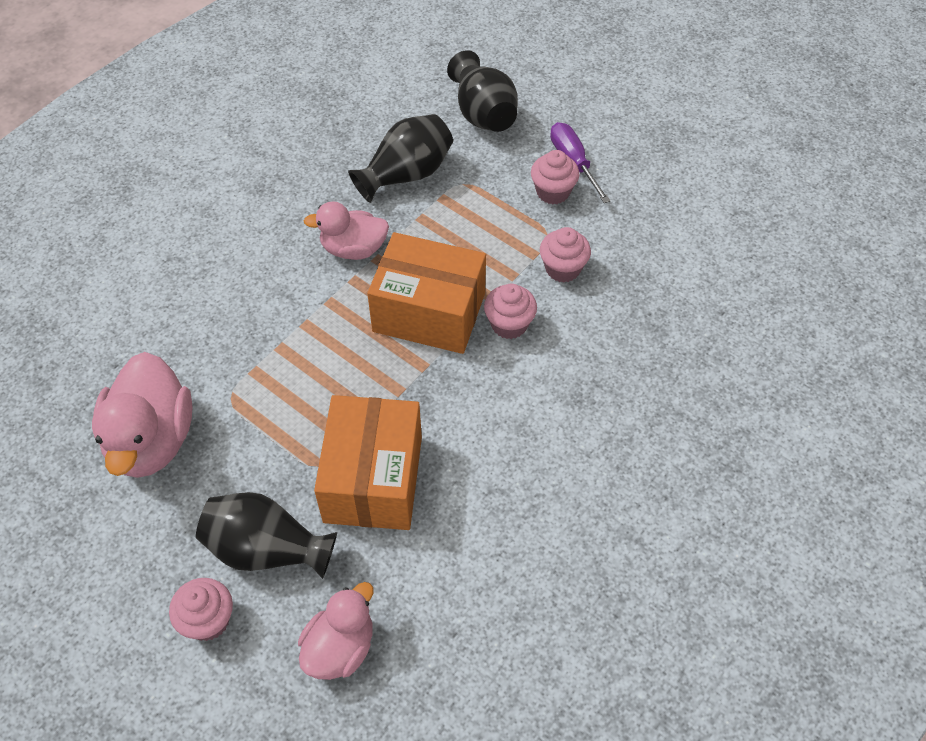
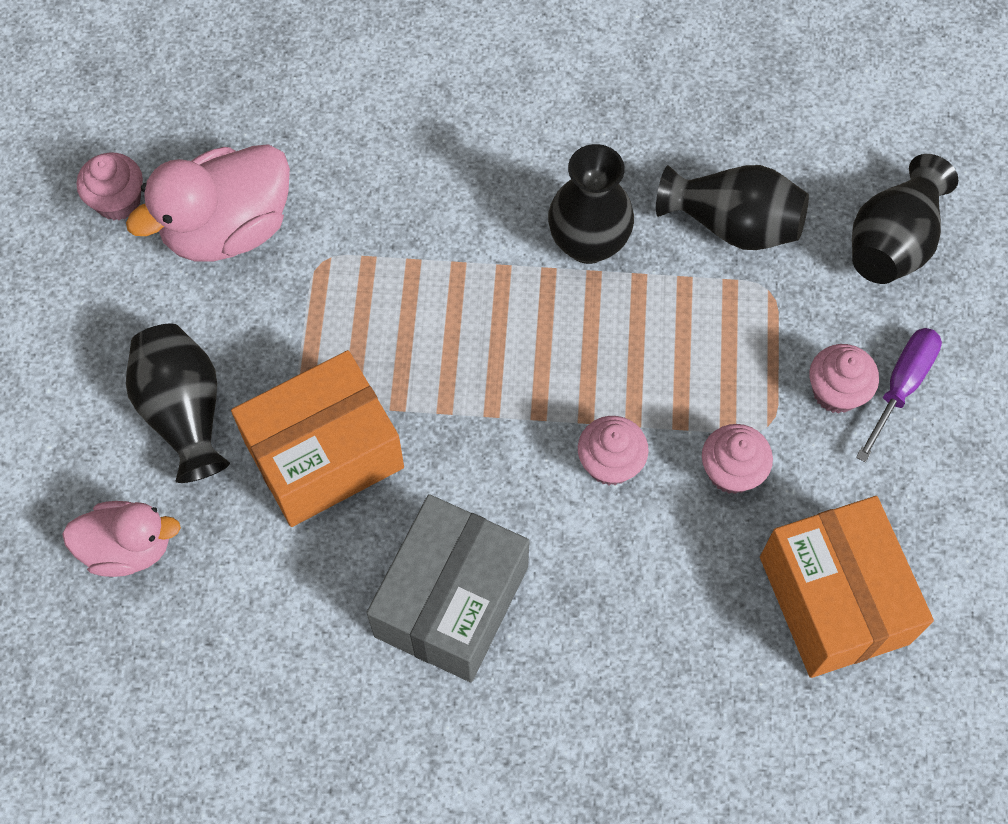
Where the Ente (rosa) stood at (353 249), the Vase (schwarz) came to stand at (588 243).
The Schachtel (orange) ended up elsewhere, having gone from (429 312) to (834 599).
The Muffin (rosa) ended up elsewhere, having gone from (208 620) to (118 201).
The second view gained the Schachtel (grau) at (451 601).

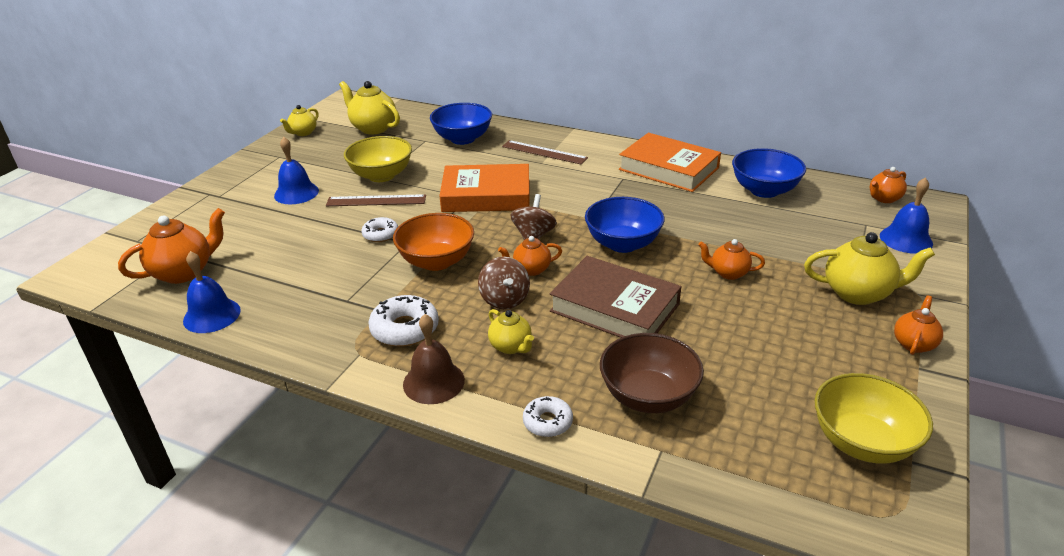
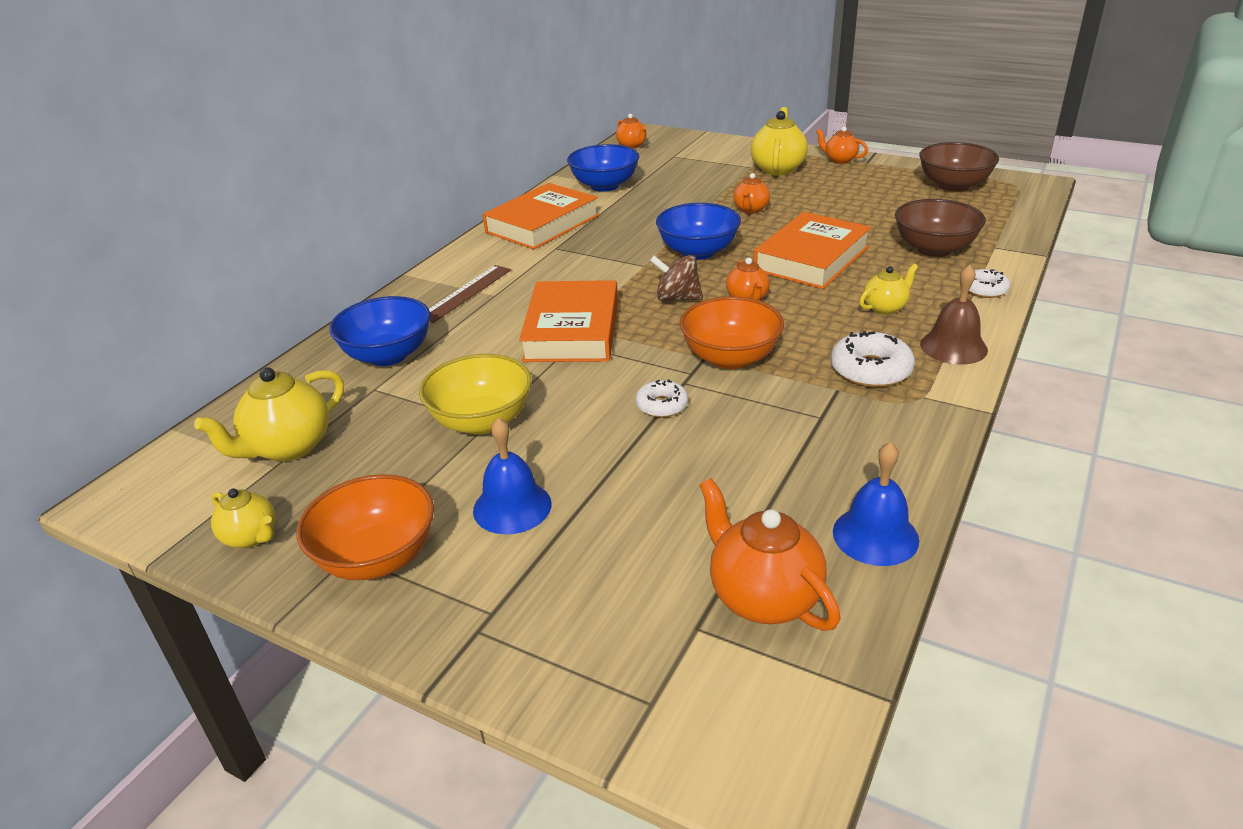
The second view lost the Glocke (blau) at (906 239).
The second view lost the Lineal (braun) at (376 201).
What was the Buch (braun) at (614 307) turned into the Buch (orange) at (811 258).
The second view lost the Kreisel (braun) at (504 299).
What was the Schüssel (gelb) at (862 442) turned into the Schüssel (braun) at (953 185).
The second view gained the Schüssel (orange) at (377 558).

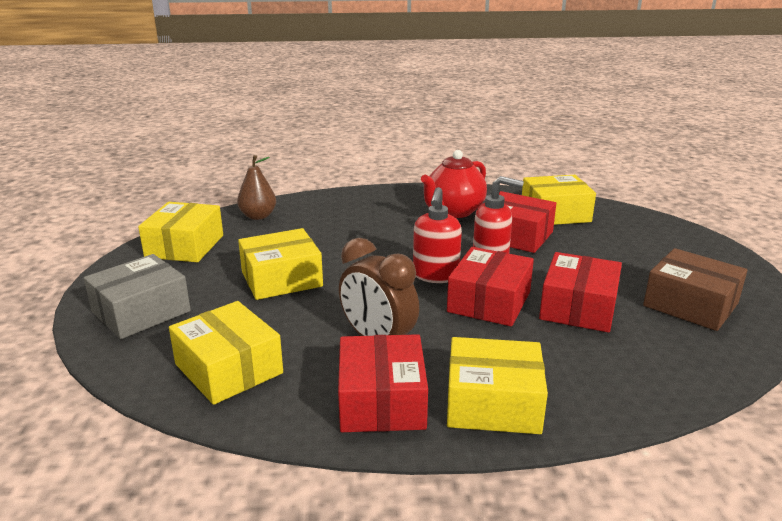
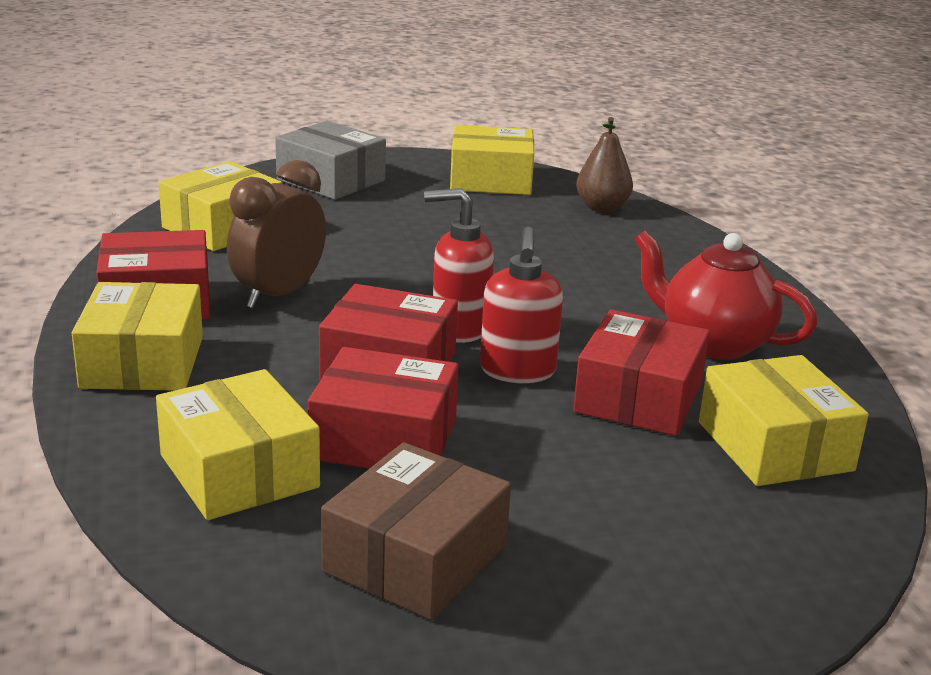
The Schachtel (gelb) ended up elsewhere, having gone from (281 279) to (239 471).

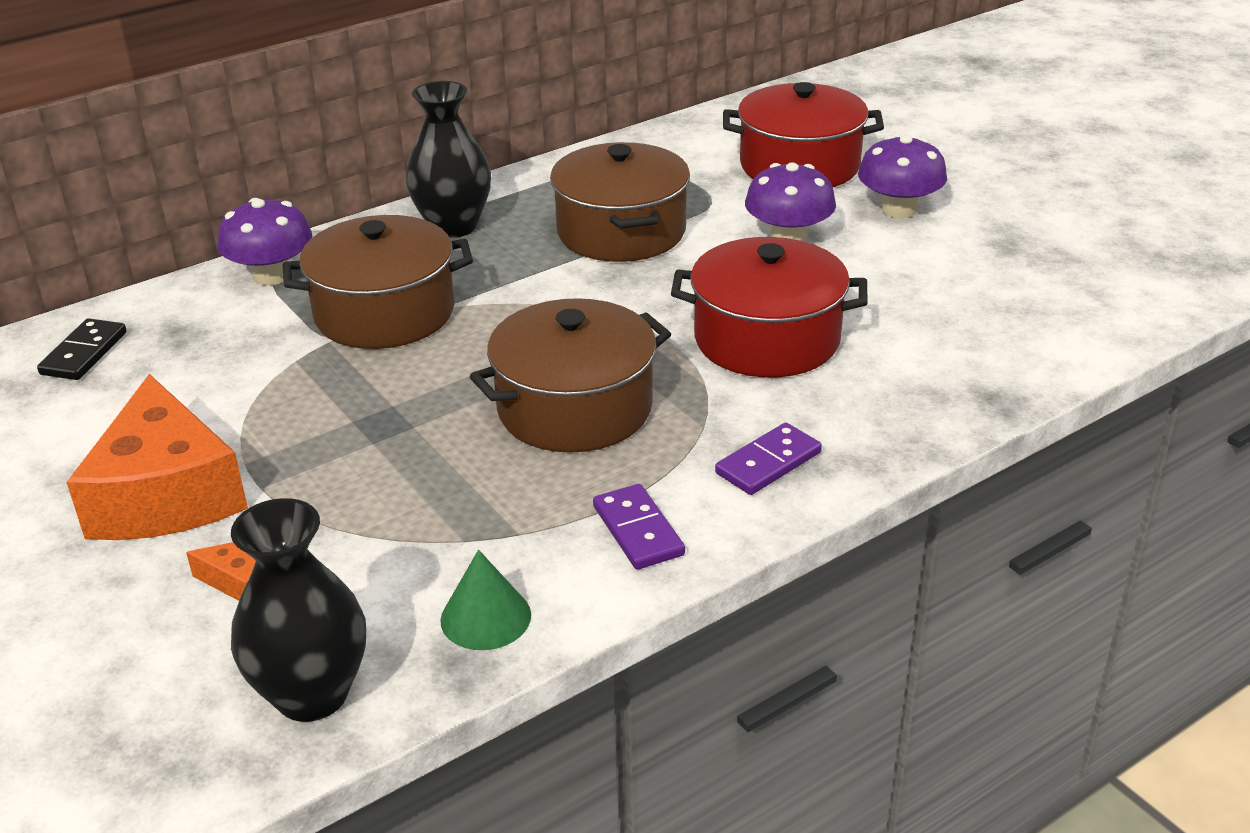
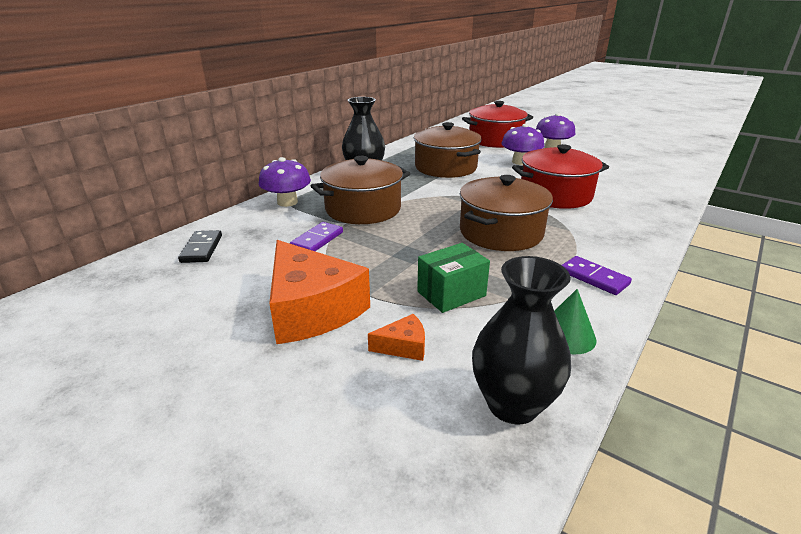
The Dominostein (lila) ended up elsewhere, having gone from (768 463) to (317 240).
The second view gained the Schachtel (grün) at (451 294).

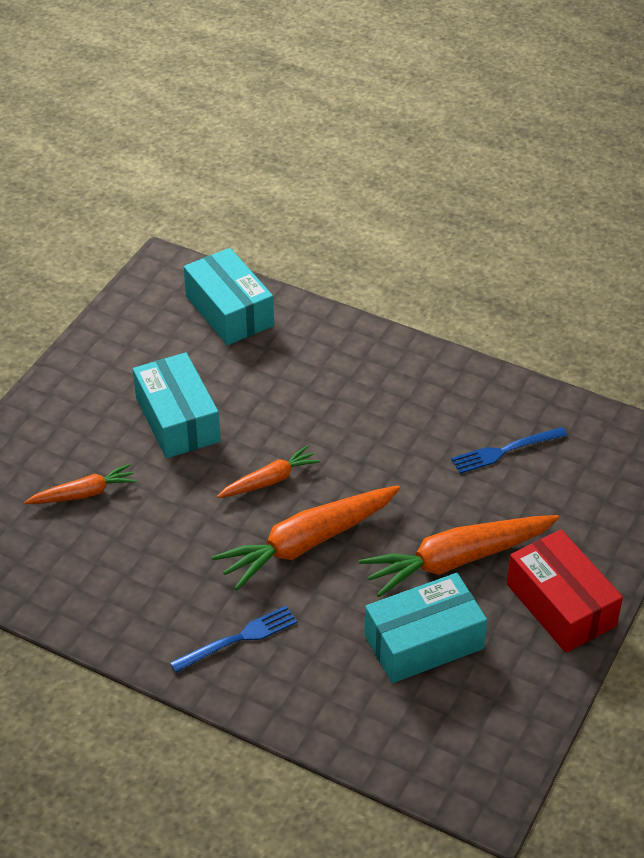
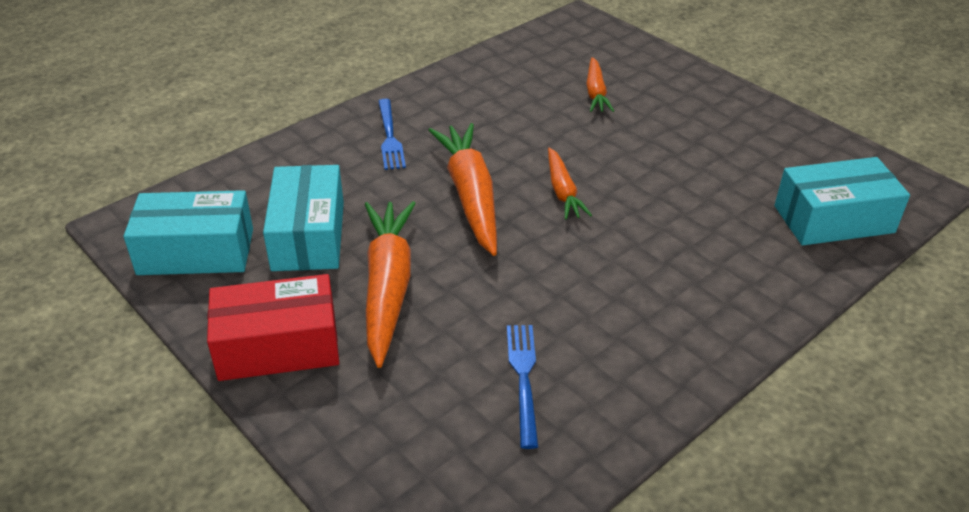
The Schachtel (türkis) ended up elsewhere, having gone from (177 420) to (196 251).

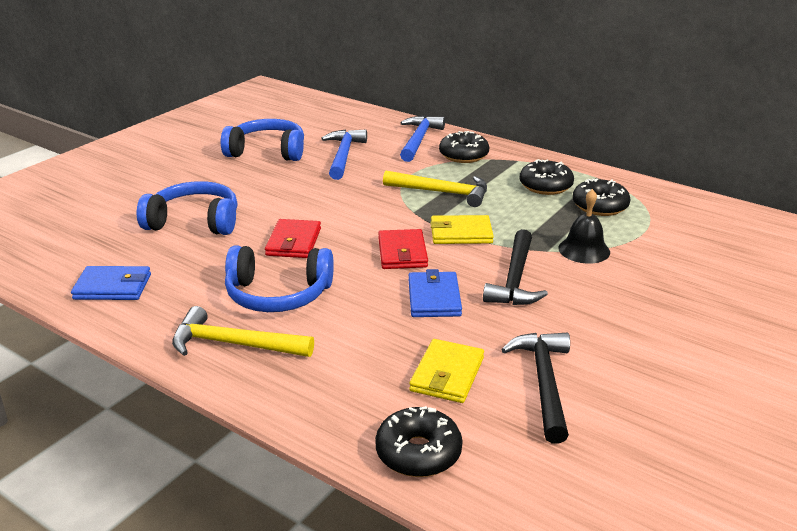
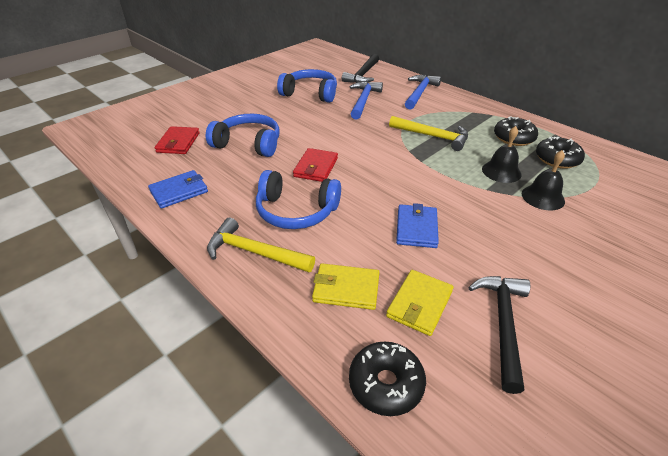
The second view lost the Donut (schwarz) at (463 155).
The Geldbörse (gelb) ended up elsewhere, having gone from (461 233) to (346 289).
The Geldbörse (rot) ended up elsewhere, having gone from (402 253) to (178 143).
The Hammer (schwarz) ended up elsewhere, having gone from (515 279) to (363 75).
The Geldbörse (blau) at (113 287) ended up facing another way, 45 degrees counterclockwise from before.
The second view gained the Glocke (schwarz) at (501 171).

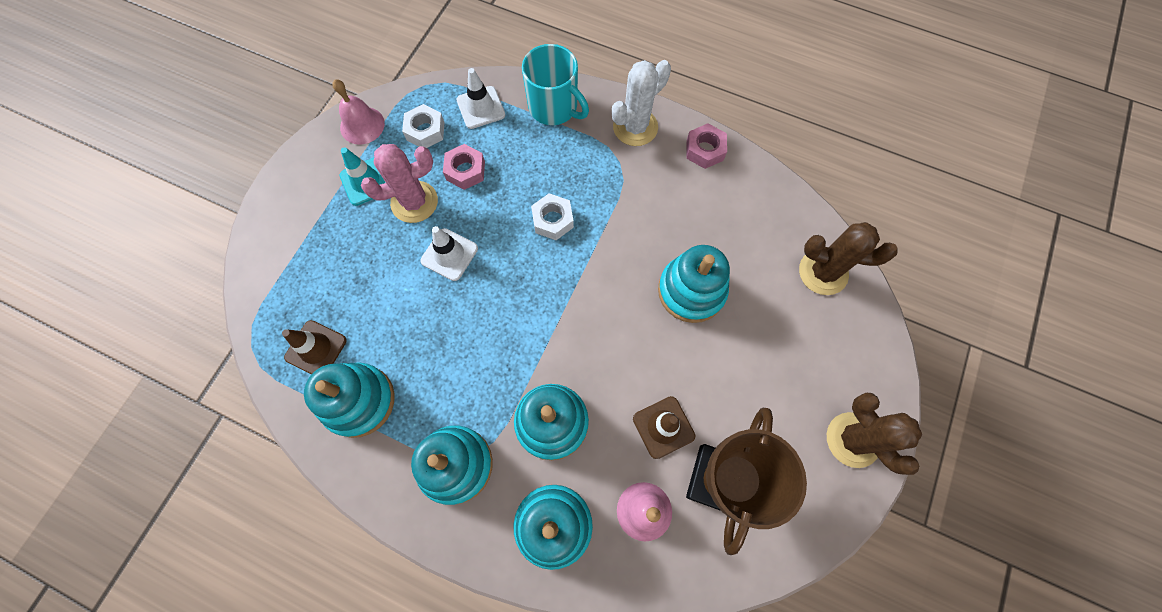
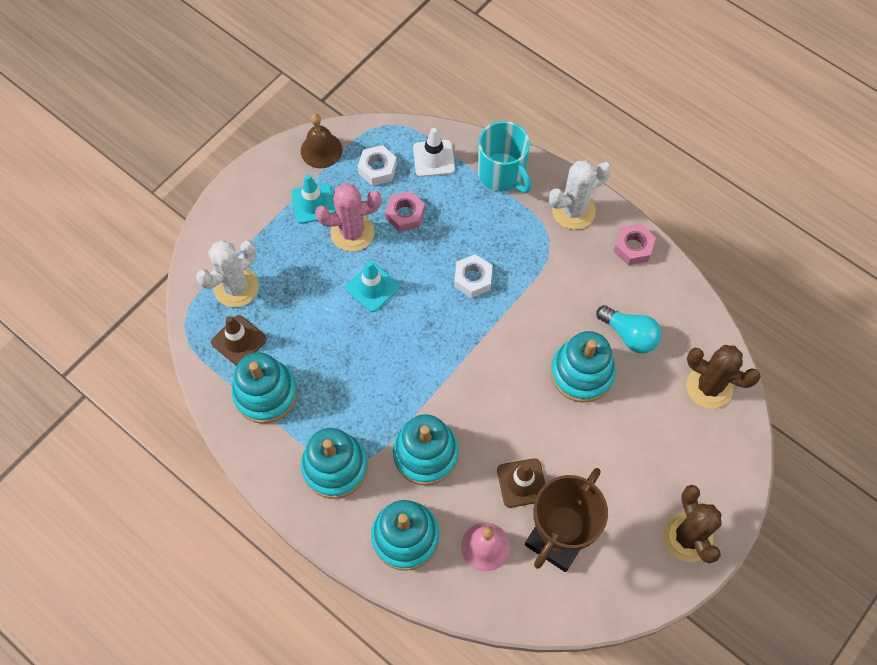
What was the Glocke (rosa) at (362 125) turned into the Glocke (braun) at (321 150).
What was the Leitkegel (weiß) at (449 254) turned into the Leitkegel (türkis) at (372 287).
The second view gained the Kaktus (weiß) at (236 287).
The second view gained the Glühbirne (türkis) at (629 335).

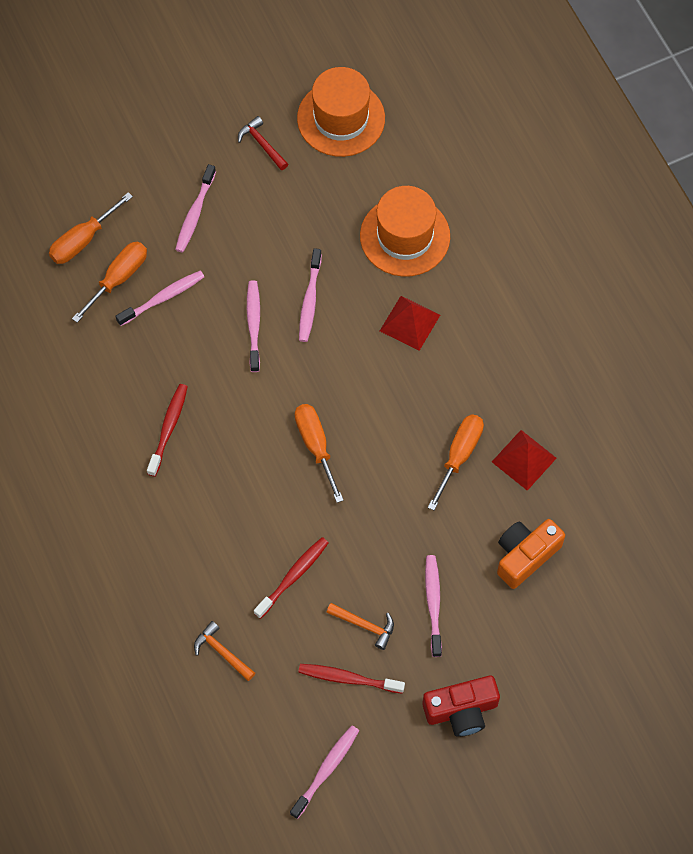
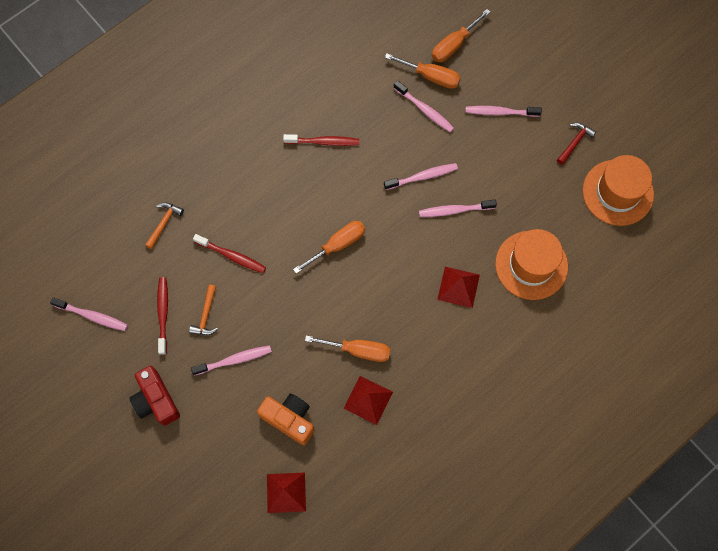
The Schraubenzieher (orange) at (83 240) ended up facing another way, 75 degrees counterclockwise from before.
The second view gained the Pyramide (rot) at (286 492).

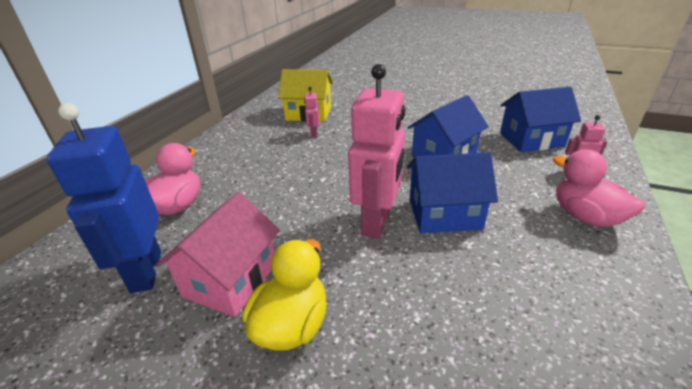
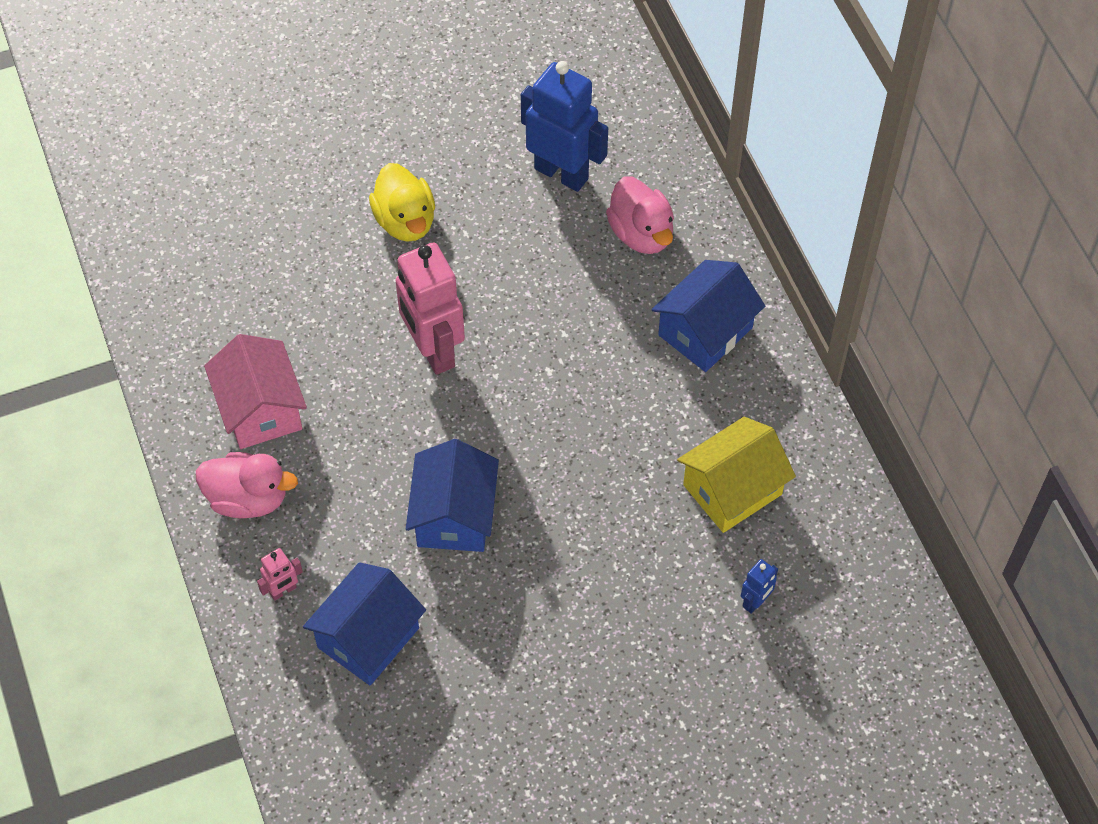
The second view lost the Roboter (rosa) at (313 134).
The Haus (blau) ended up elsewhere, having gone from (444 214) to (705 331).
The Haus (rosa) ended up elsewhere, having gone from (231 279) to (260 409).
The second view gained the Roboter (blau) at (755 602).

